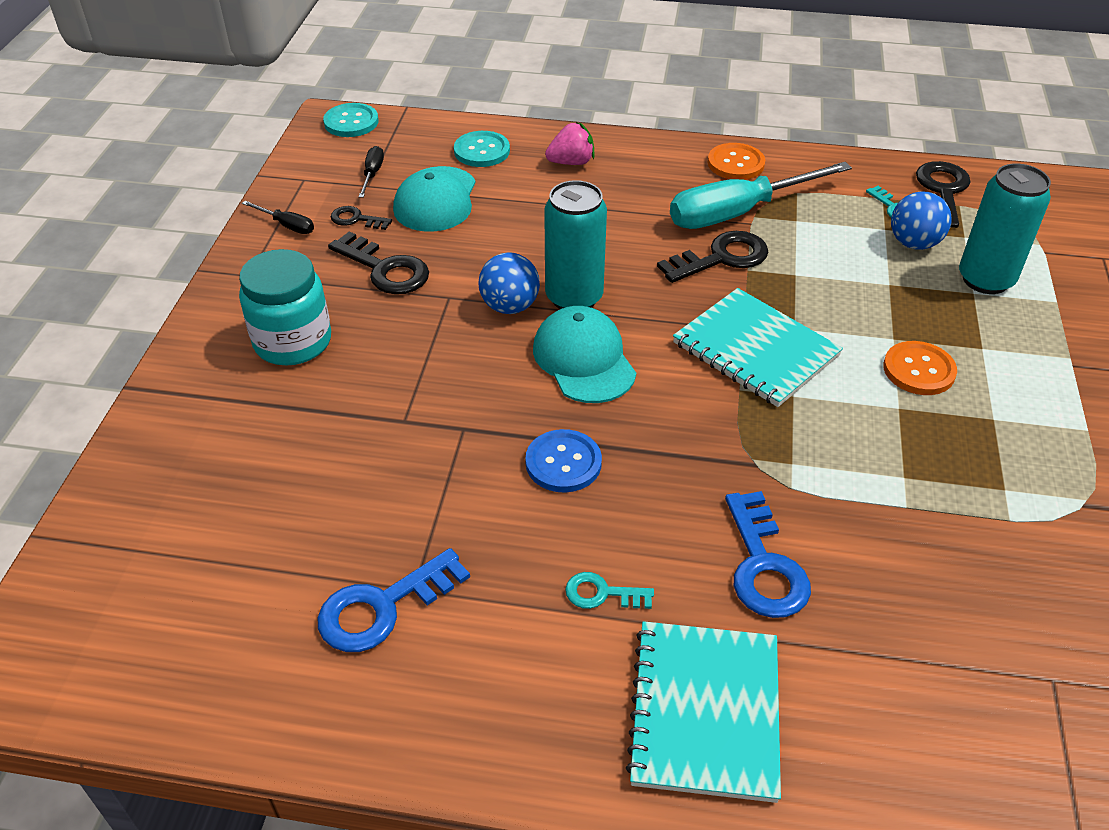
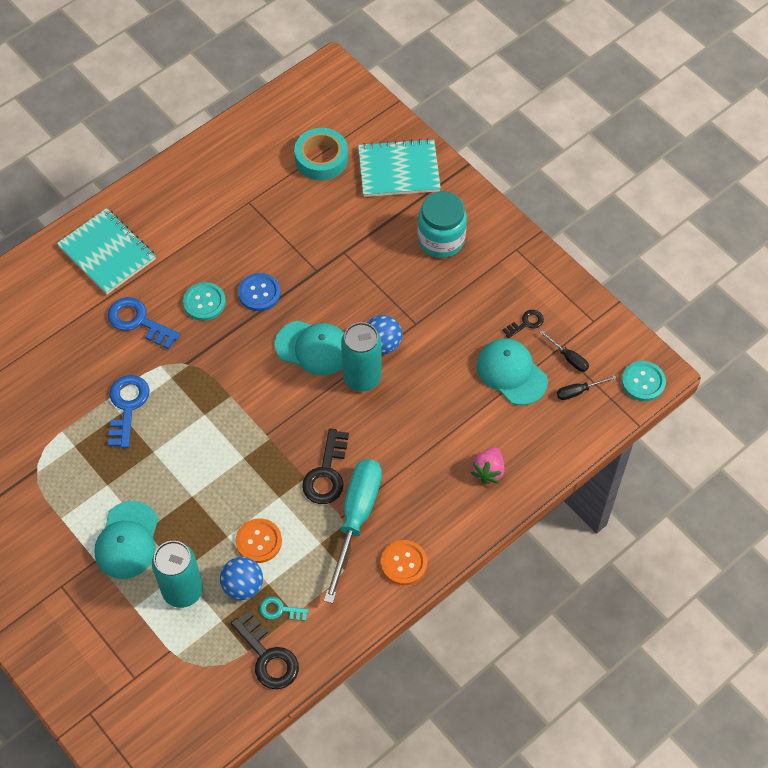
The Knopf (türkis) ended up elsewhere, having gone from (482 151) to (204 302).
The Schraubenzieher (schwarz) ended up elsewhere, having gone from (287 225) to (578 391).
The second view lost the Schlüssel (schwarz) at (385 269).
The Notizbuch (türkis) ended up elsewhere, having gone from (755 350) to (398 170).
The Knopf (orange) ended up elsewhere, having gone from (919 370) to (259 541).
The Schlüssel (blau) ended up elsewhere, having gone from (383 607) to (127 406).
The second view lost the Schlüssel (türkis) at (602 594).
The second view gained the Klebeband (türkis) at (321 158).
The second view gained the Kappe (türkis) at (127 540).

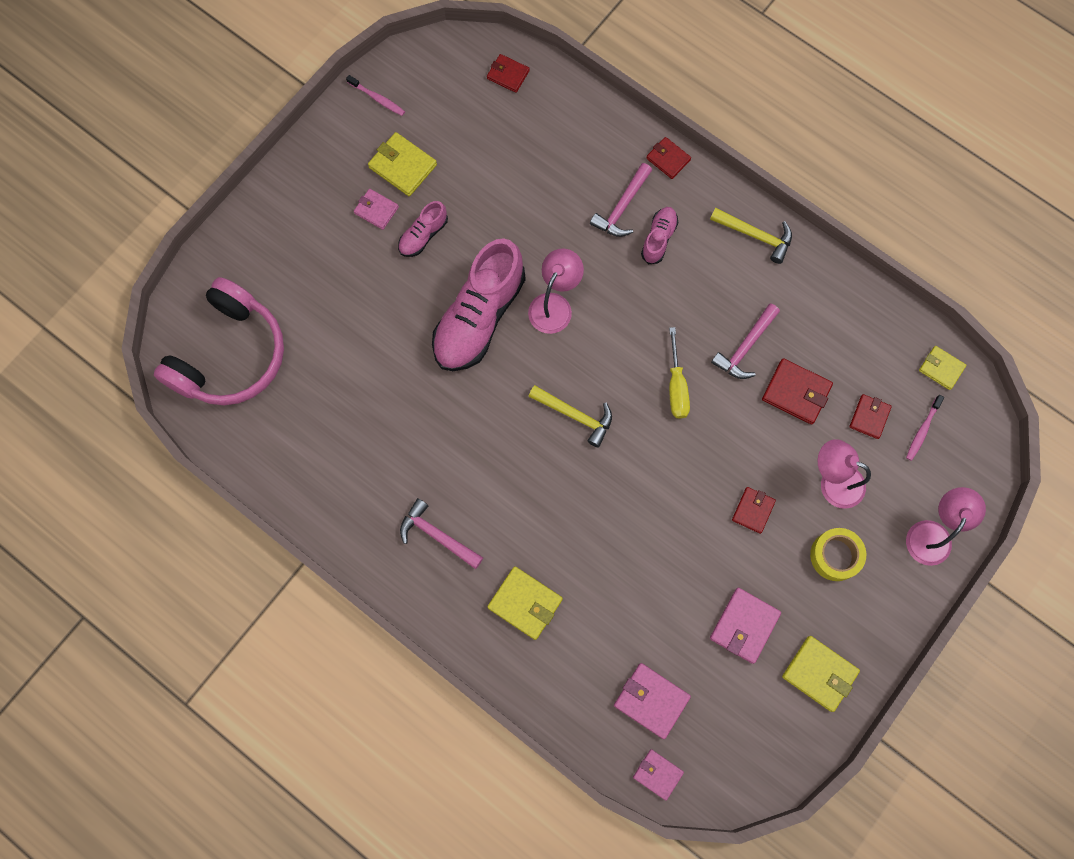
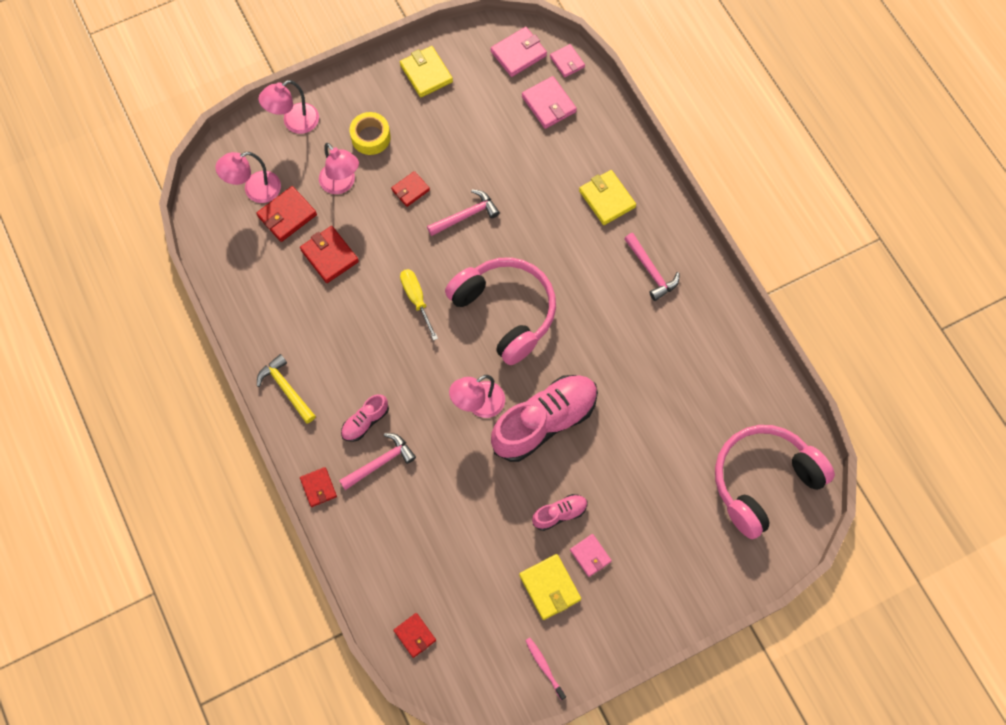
The Hammer (rosa) ended up elsewhere, having gone from (745 347) to (466 215).
The Schraubenzieher (gelb) at (676 386) ended up facing another way, 45 degrees counterclockwise from before.
The second view lost the Geldbörse (gelb) at (941 368).
Where the Hammer (gelb) stood at (575 415), the Kopfhörer (rosa) came to stand at (505 312).
The size of the Geldbörse (rot) at (869 417) changed by a factor of 1.53.
Where the Zahnbürste (rosa) stood at (922 430), the Lampe (rosa) came to stand at (255 190).
The Geldbörse (rosa) ended up elsewhere, having gone from (744 626) to (518 54).

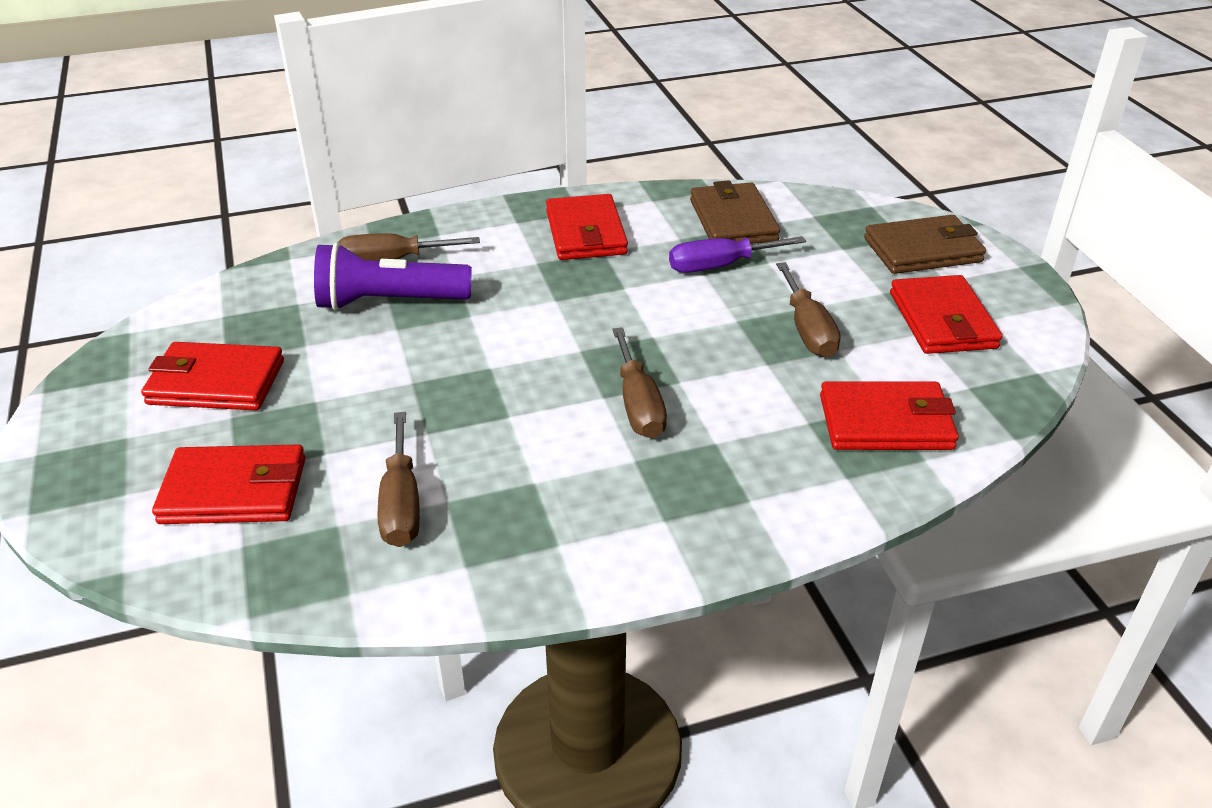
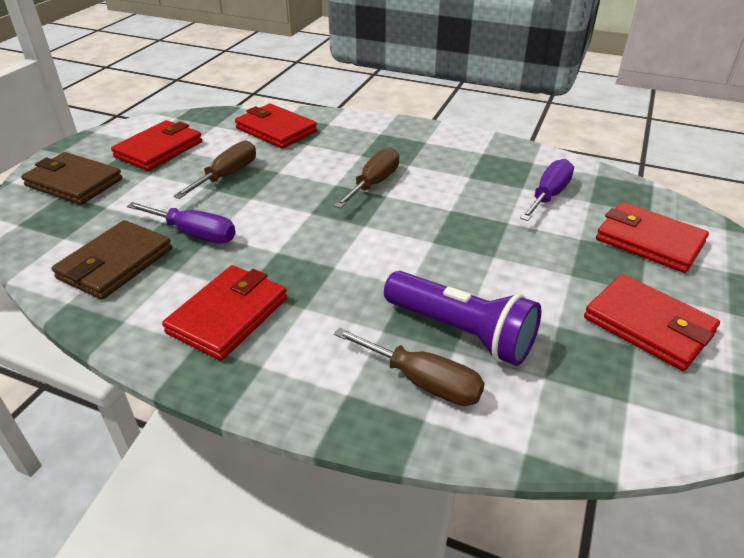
What was the Schraubenzieher (braun) at (401 504) turned into the Schraubenzieher (lila) at (548 195).

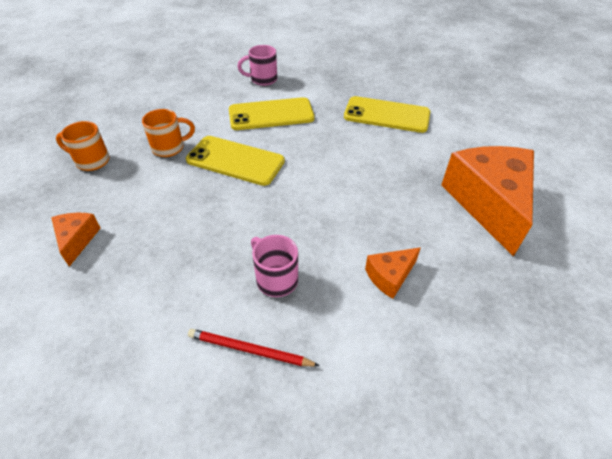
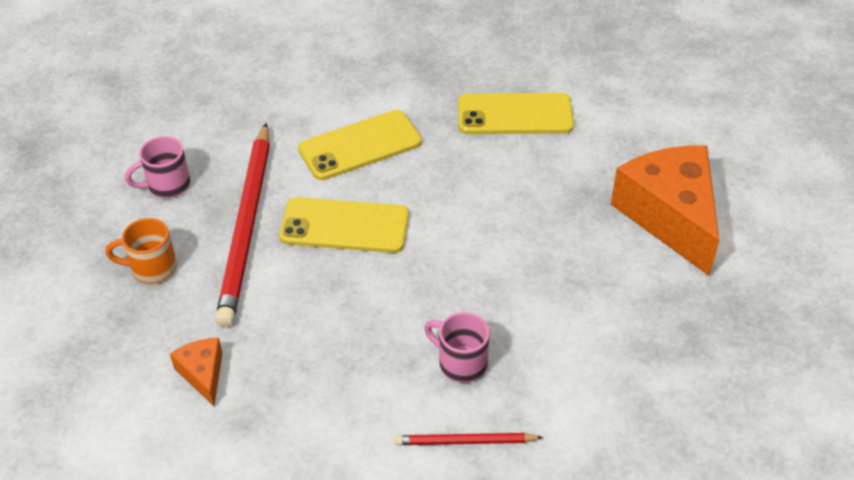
The Tasse (rosa) ended up elsewhere, having gone from (263 79) to (167 185).
Where the Tasse (orange) stood at (169 148), the Bleistift (rot) came to stand at (247 226).
The second view lost the Käse (orange) at (390 276).

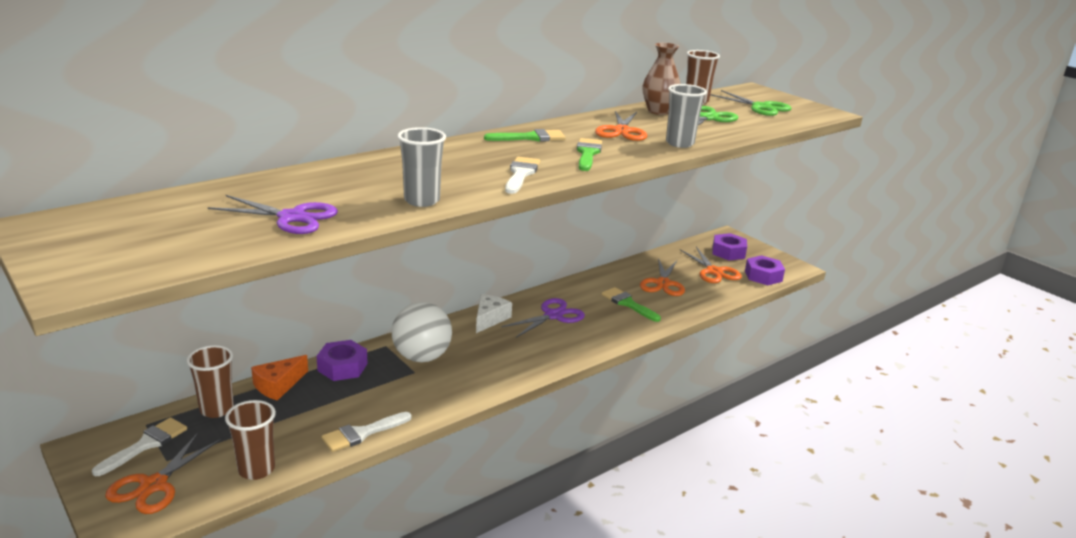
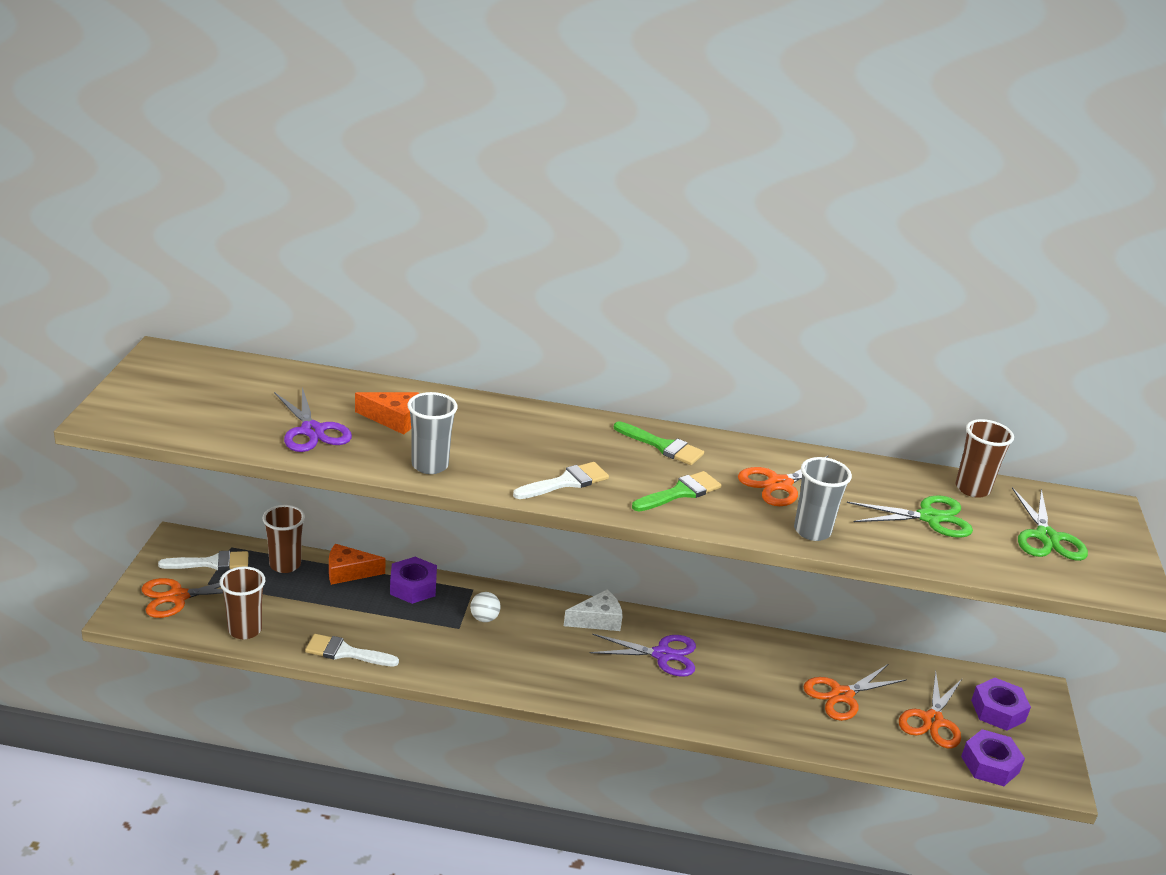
The second view lost the Vase (braun) at (658 111).
The second view lost the Pinsel (grün) at (628 304).
The size of the Ball (weiß) at (422 357) changed by a factor of 0.46.
The second view gained the Käse (orange) at (394 419).

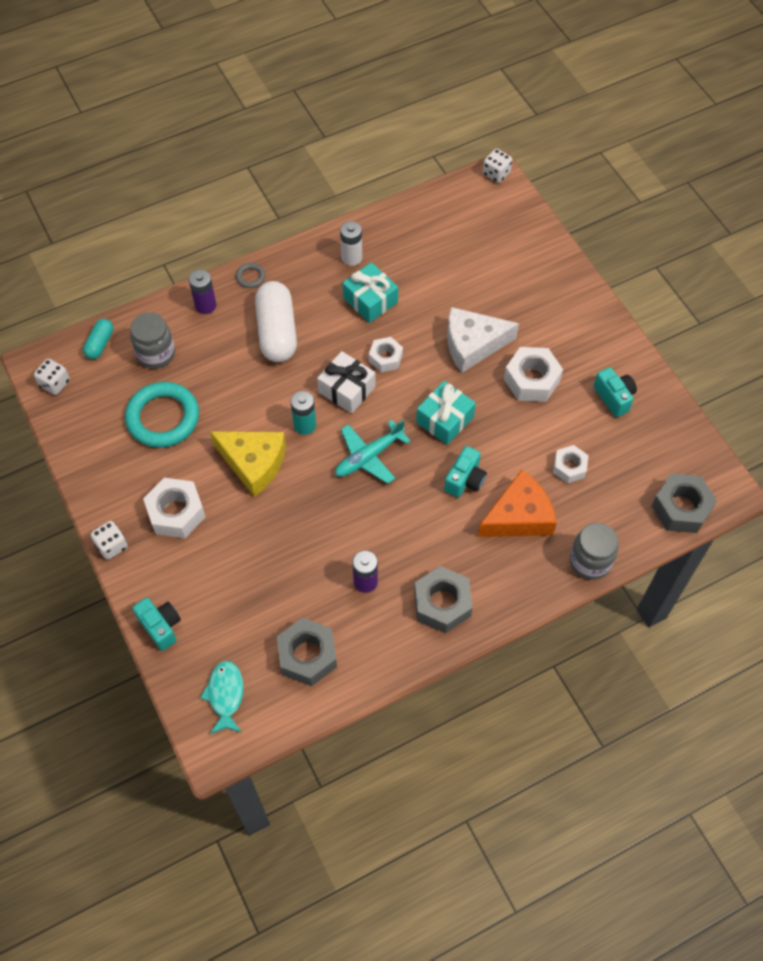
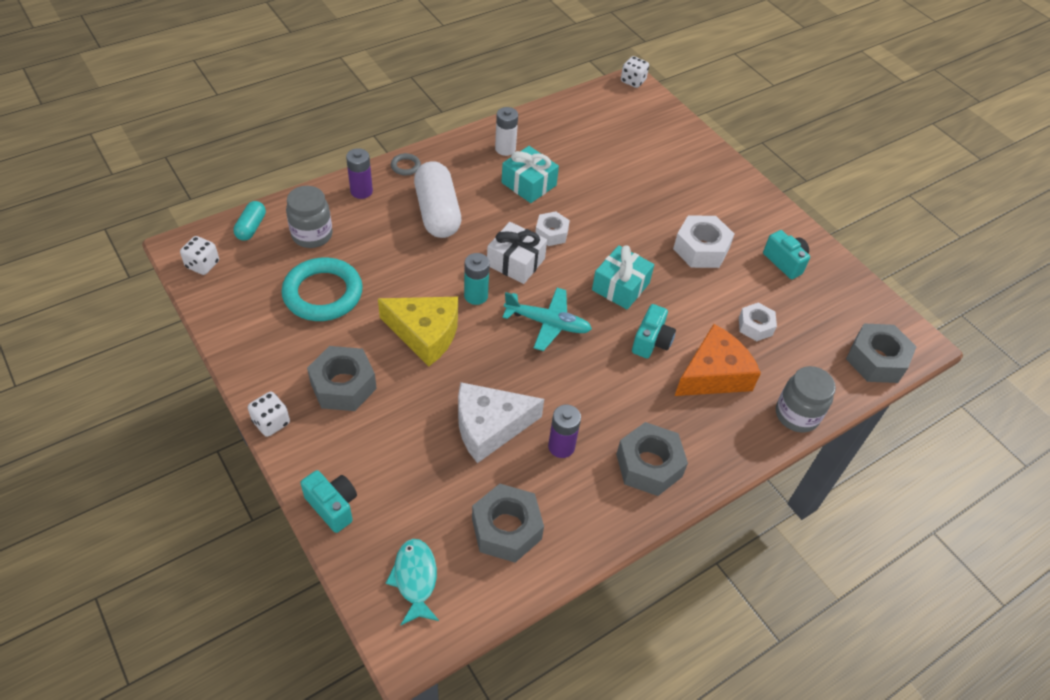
The Käse (weiß) ended up elsewhere, having gone from (472 345) to (489 427).
The Flugzeug (türkis) at (369 456) ended up facing another way, 120 degrees counterclockwise from before.
What was the Sechskantmutter (weiß) at (176 513) turned into the Sechskantmutter (grau) at (343 385).

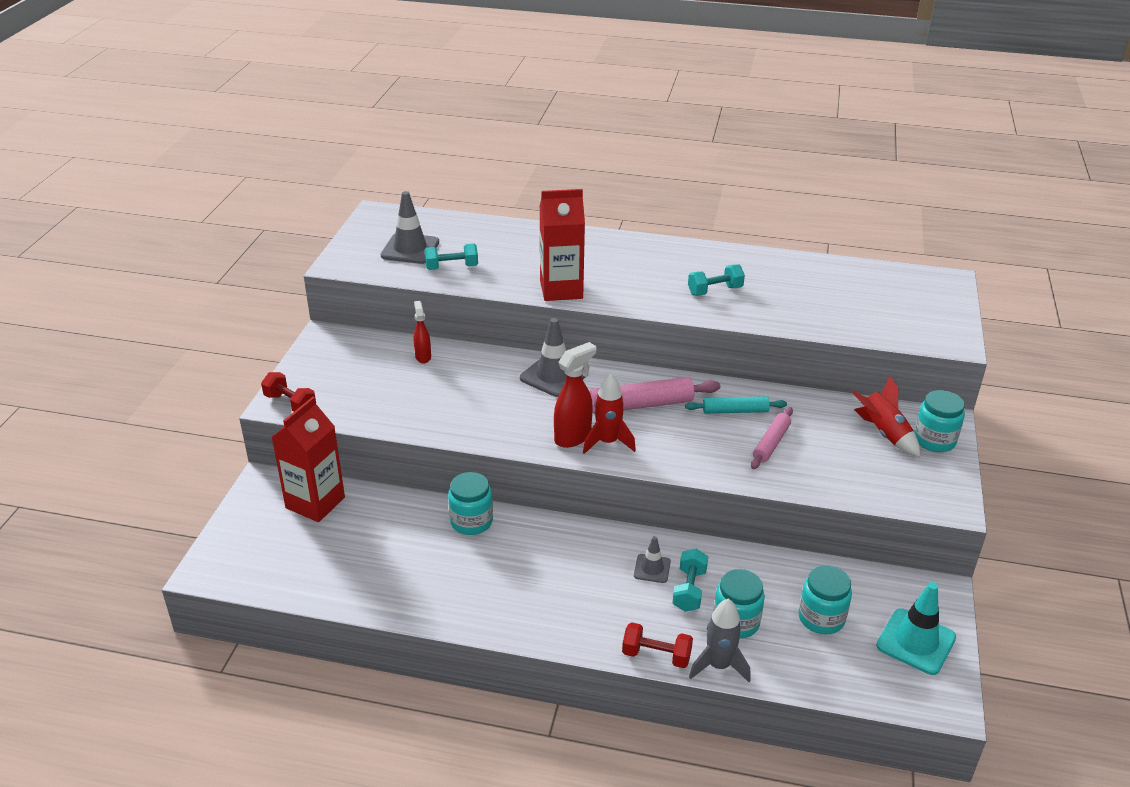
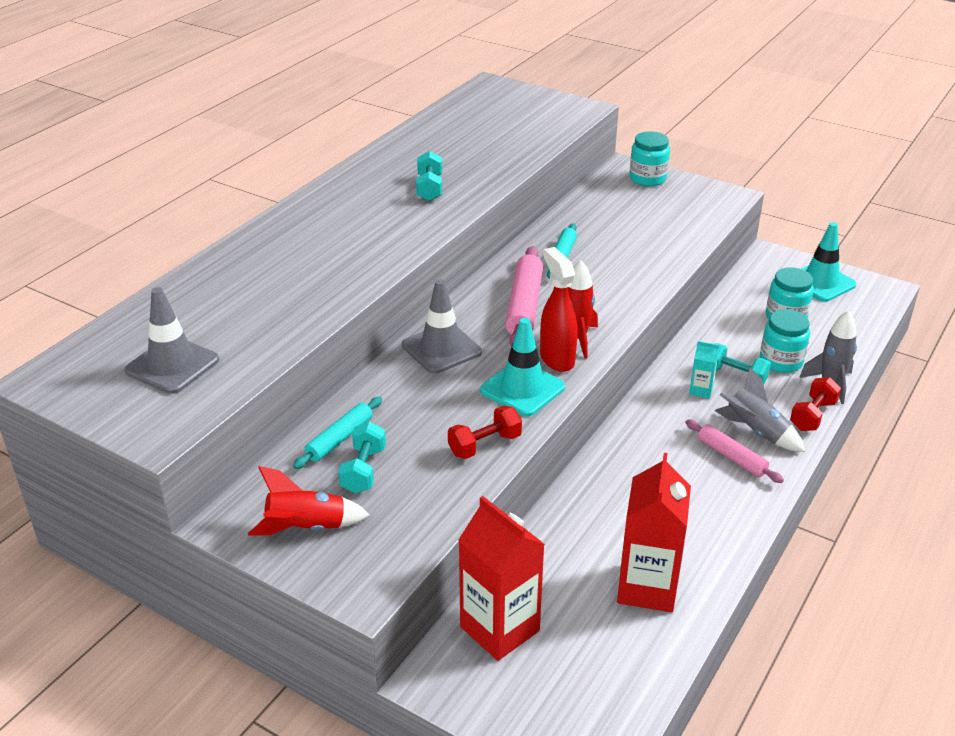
The Getränkekarton (rot) ended up elsewhere, having gone from (561 289) to (647 587).
The Hantel (türkis) ended up elsewhere, having gone from (452 267) to (363 470).
Where the Sprühflasche (rot) stood at (423 357), the Nudelholz (türkis) came to stand at (340 439).
The Hantel (rot) ended up elsewhere, having gone from (290 403) to (485 445).
The Rakete (rot) ended up elsewhere, having gone from (884 433) to (306 528).
The Nudelholz (rosa) ended up elsewhere, having gone from (771 443) to (731 457).
The second view lost the Einmachglas (türkis) at (471 521).
Where the Leitkegel (grau) stood at (652 568), the Getränkekarton (türkis) came to stand at (701 390).
The second view gained the Leitkegel (türkis) at (522 389).
The second view gained the Rakete (grau) at (756 432).

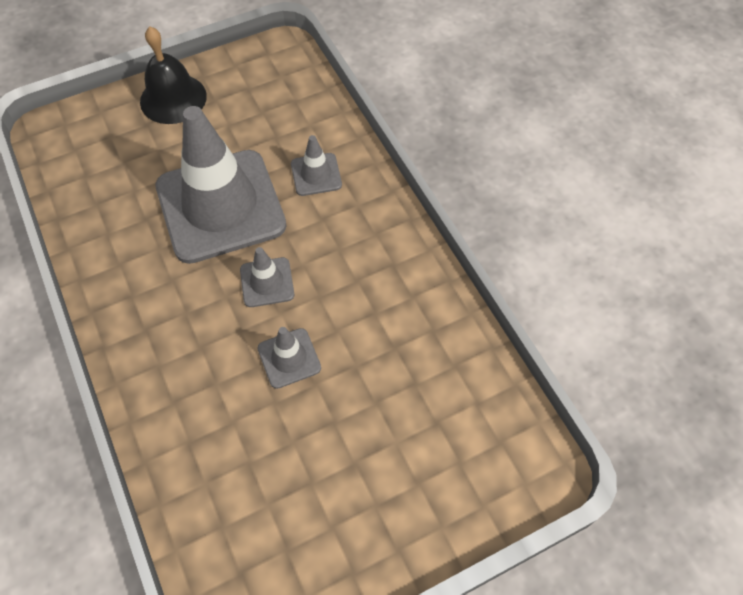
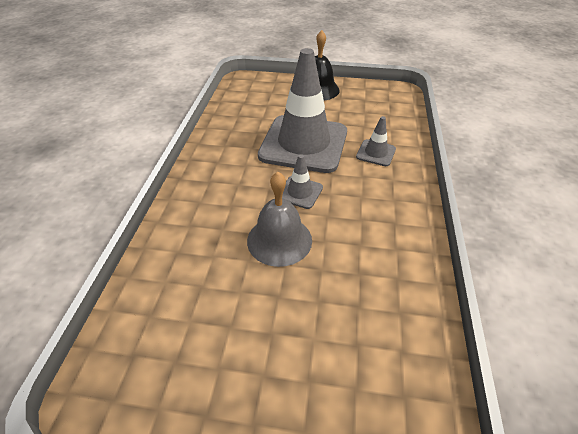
Where the Leitkegel (grau) stood at (289 358), the Glocke (grau) came to stand at (279 240).

